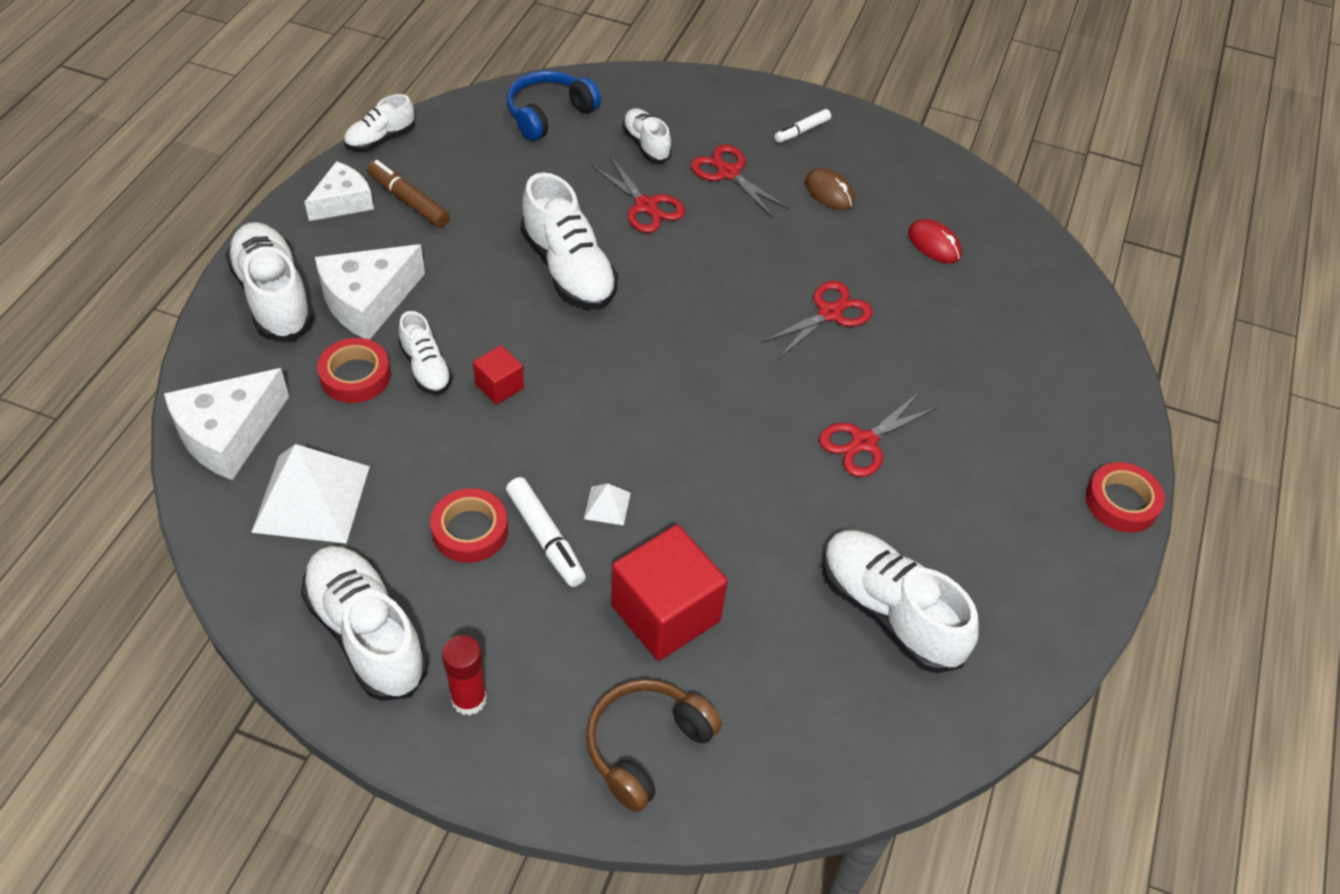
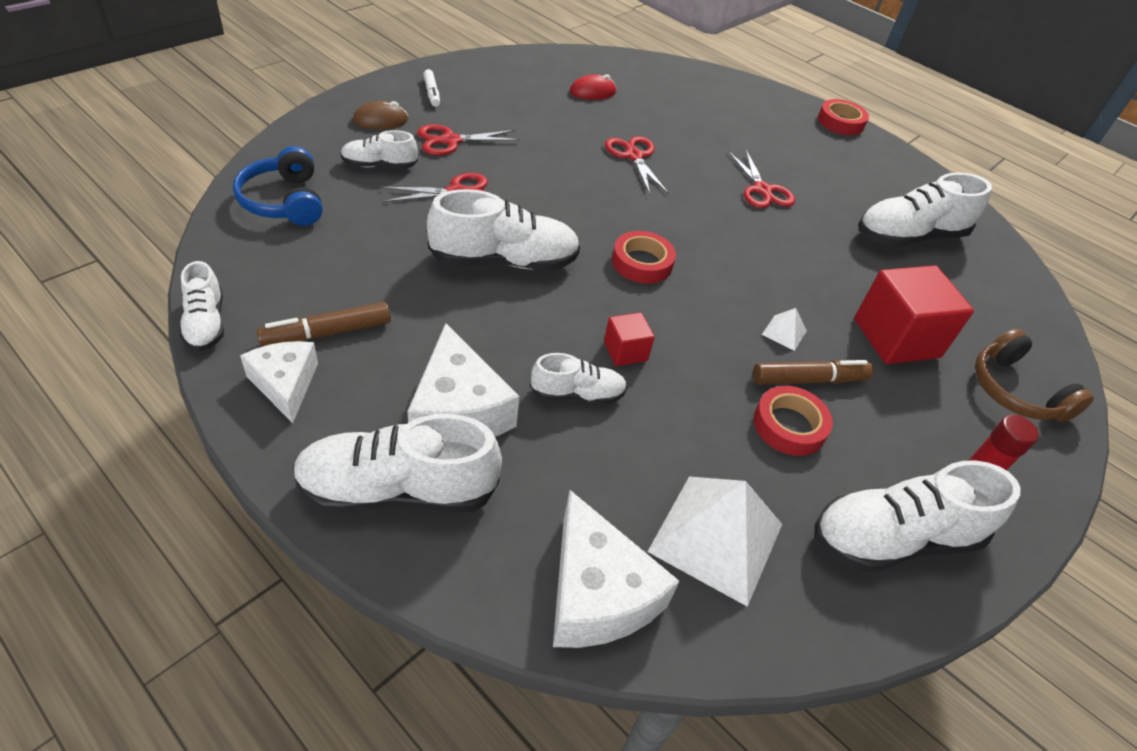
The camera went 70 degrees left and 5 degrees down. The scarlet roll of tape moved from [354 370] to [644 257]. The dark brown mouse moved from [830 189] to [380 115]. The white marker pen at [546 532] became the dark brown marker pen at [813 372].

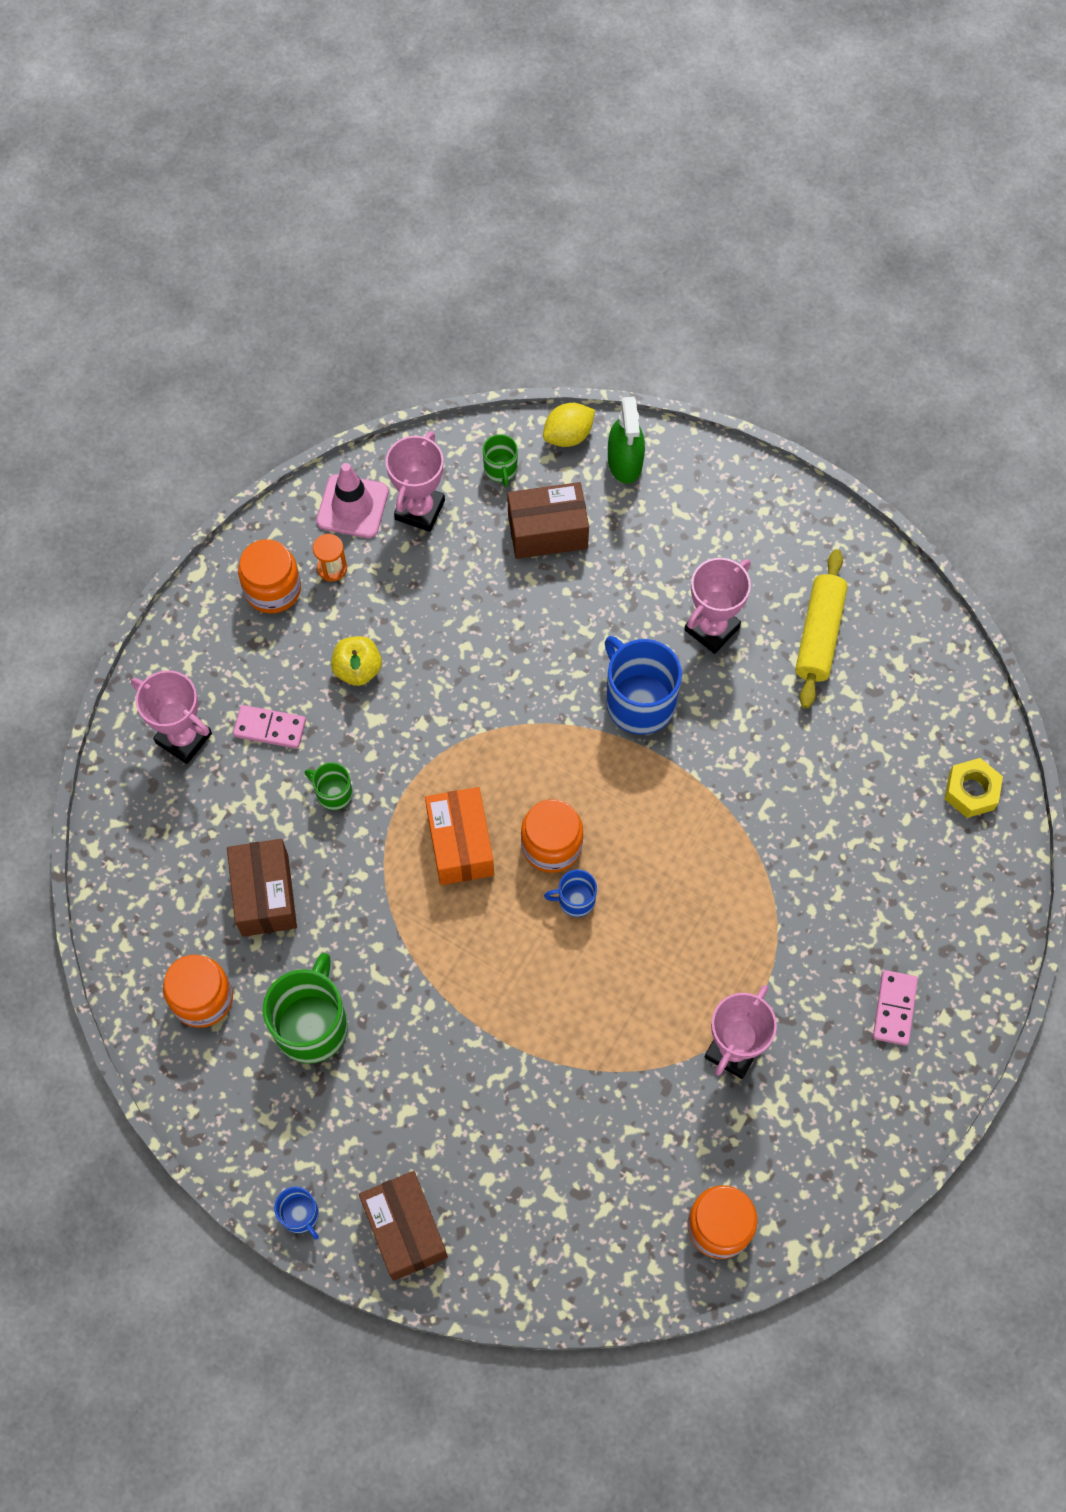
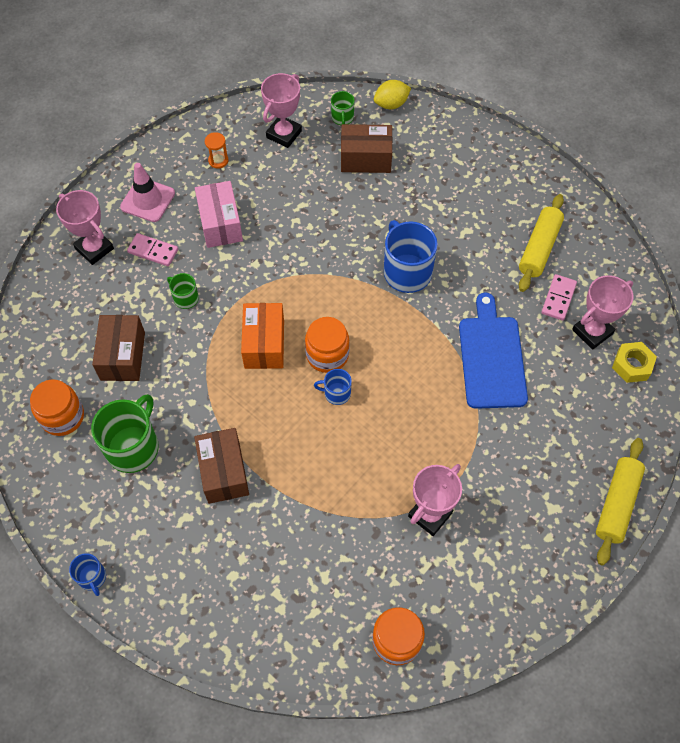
The camera went 10 degrees right and 5 degrees down. The bright orange jar at [269 576] disappeared. The emerald spray cleaner at [626 440] disappeared. The cobalt bread board at [493 351] appeared. The bright yellow dough roller at [620 502] appeared. The pink traffic cone moved from [352 500] to [147 192]. The dark brown box moved from [403 1226] to [221 466]. The pink trophy moved from [718 606] to [603 312]. The pink domino moved from [895 1008] to [559 297]. The bright yellow toy apple at [356 661] was replaced by the pink box at [219 214].

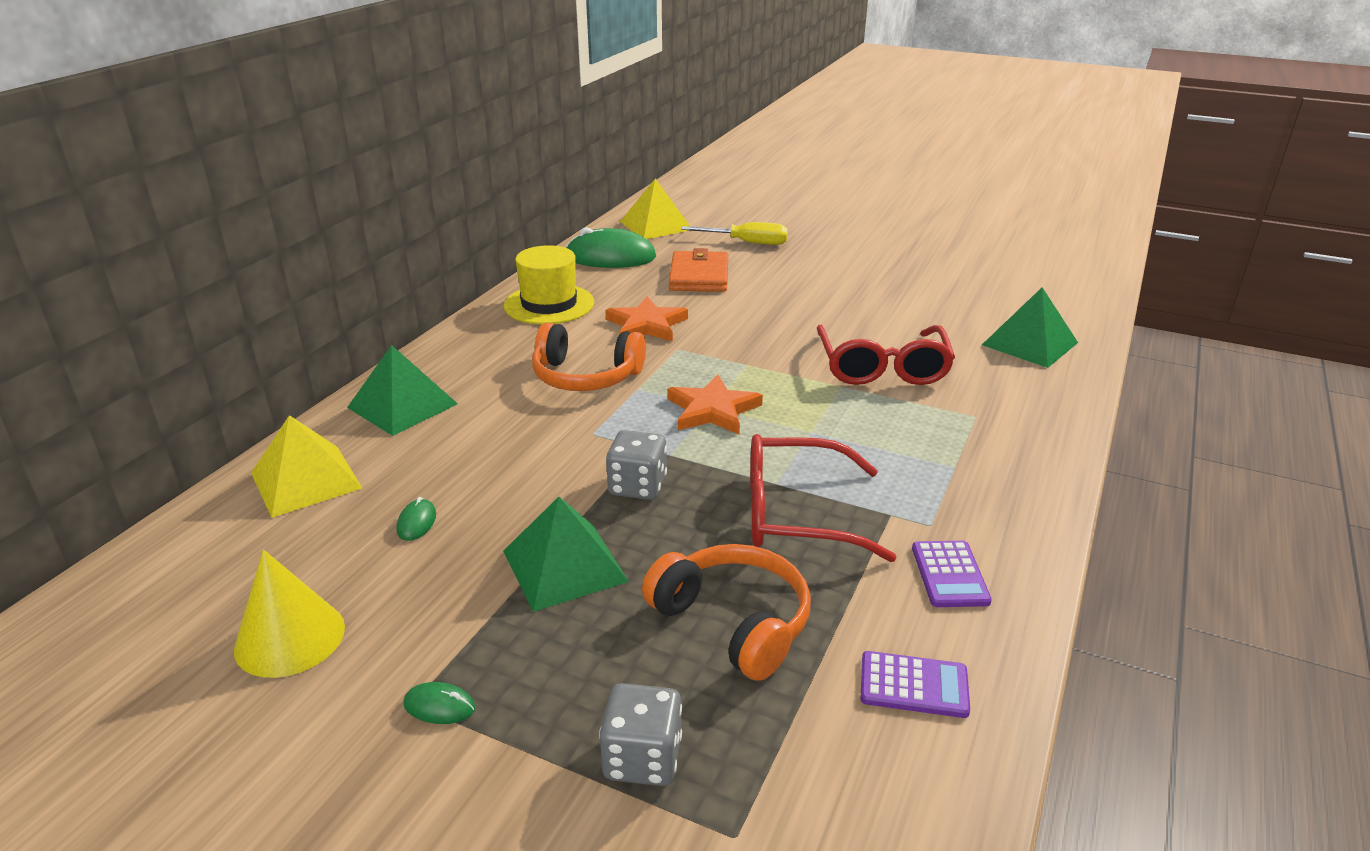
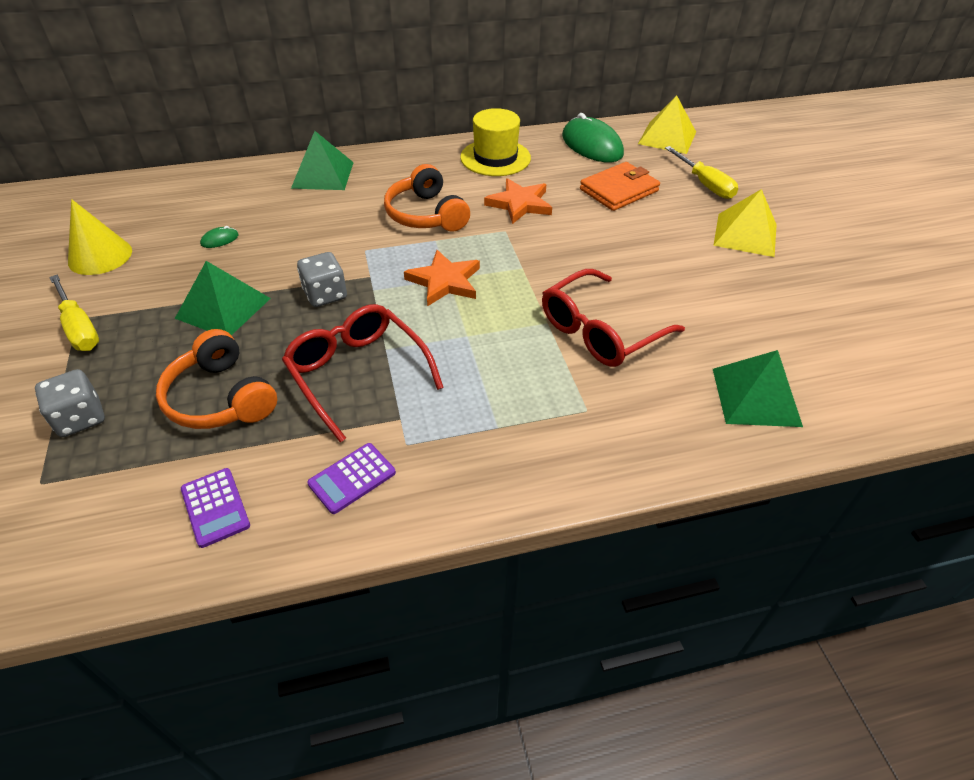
The camera went 50 degrees right and 15 degrees up. The bright yellow pyramid moved from [306 466] to [745 223]. The emerald mouse at [439 703] was replaced by the bright yellow screwdriver at [74 313]. The bright orange headset at [726 612] turned 135 degrees clockwise.

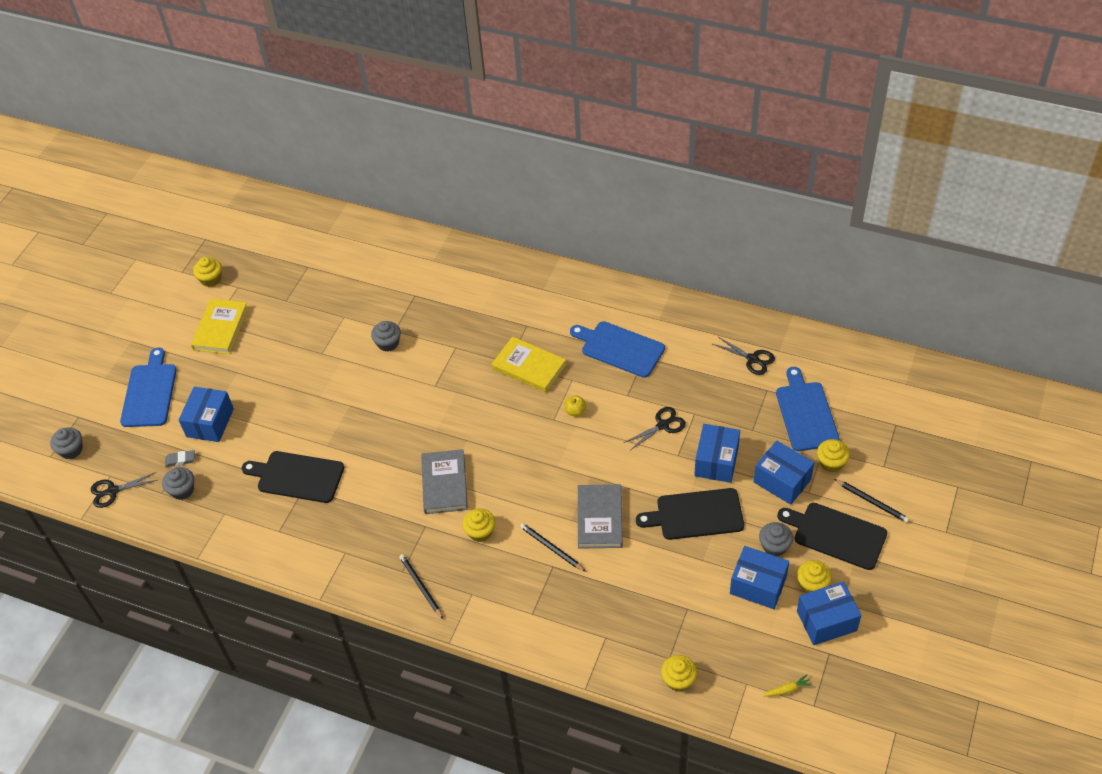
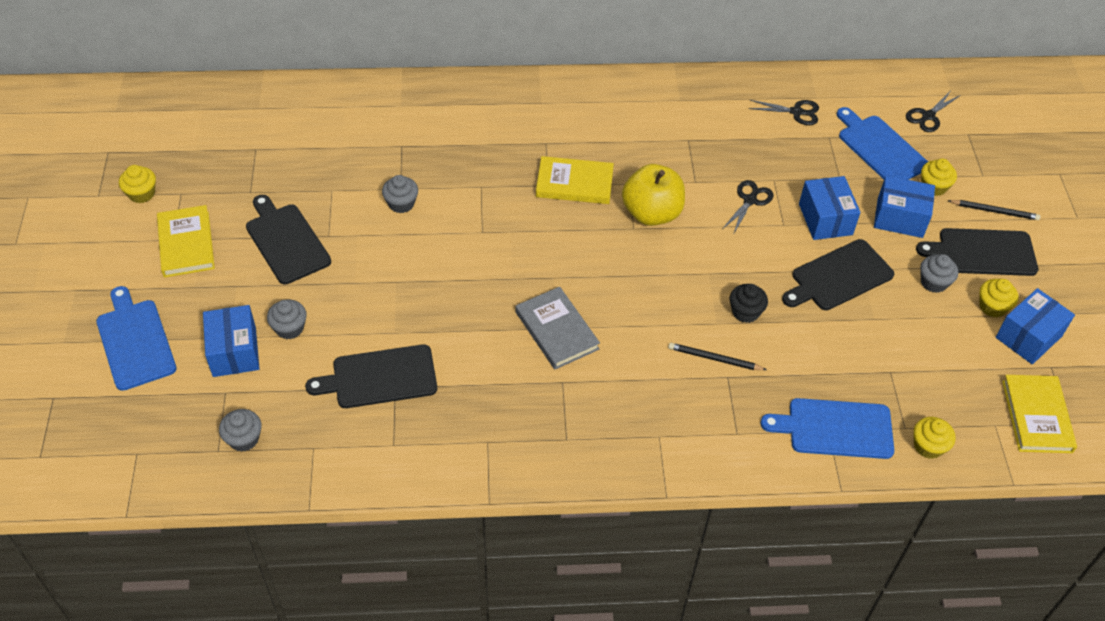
The camera went 30 degrees left and 0 degrees up. The ash-grey eraser at [180 458] disappeared. The black wooden pencil at [421 586] disappeared. The bright yellow muffin at [478 525] disappeared. The cobalt box at [759 577] disappeared. The black bread board at [288 240] appeared. The ash-grey muffin moved from [66 443] to [287 319]. The black shears moved from [124 490] to [933 112]. The cobalt bread board moved from [617 349] to [827 428]. The ash-grey book at [600 516] was replaced by the black muffin at [749 303]. The bright yellow carrot at [787 685] was replaced by the bright yellow book at [1039 414]. The bright yellow toy apple at [575 405] changed to 2.48 times the size.

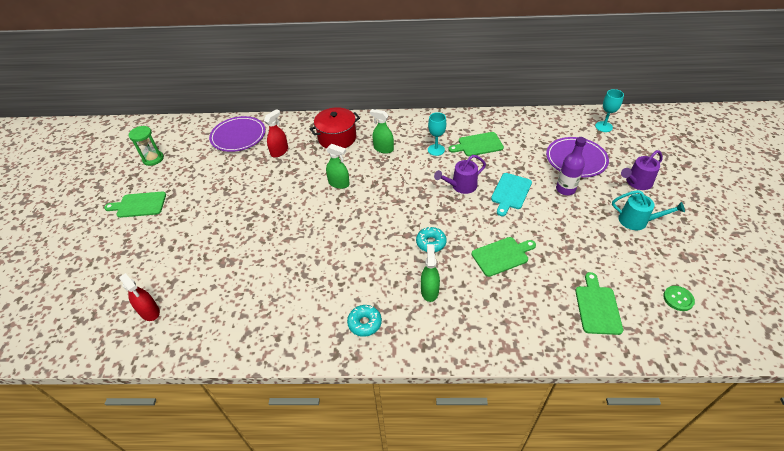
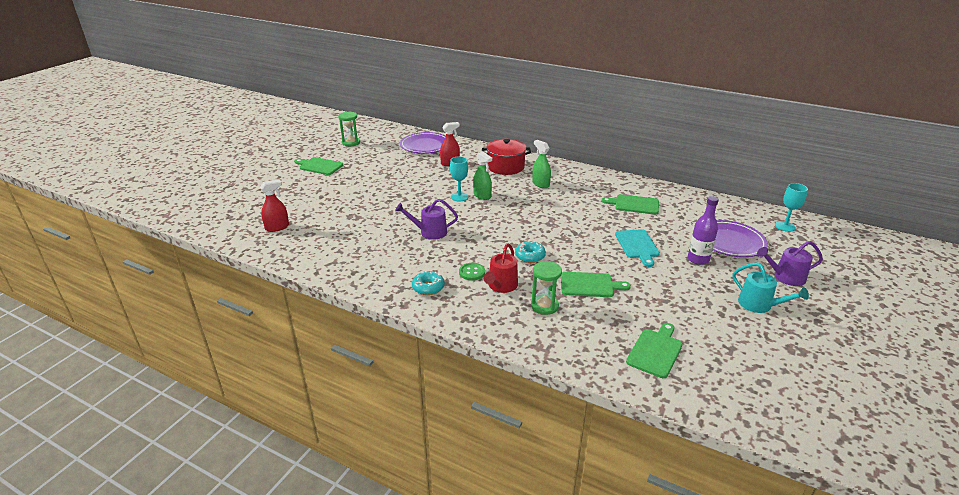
The camera went 25 degrees right and 15 degrees down. The emerald sand timer at [546 288] appeared. The aqua wine glass moved from [437 134] to [459 179]. The royal purple watering pot moved from [460 174] to [426 219]. The emerald button moved from [679 298] to [472 272]. The emerald spray cleaner at [430 273] was replaced by the scarlet watering pot at [501 268]. The scarlet spray cleaner at [139 297] turned 105 degrees counterclockwise. The aqua bread board at [511 194] turned 60 degrees counterclockwise.

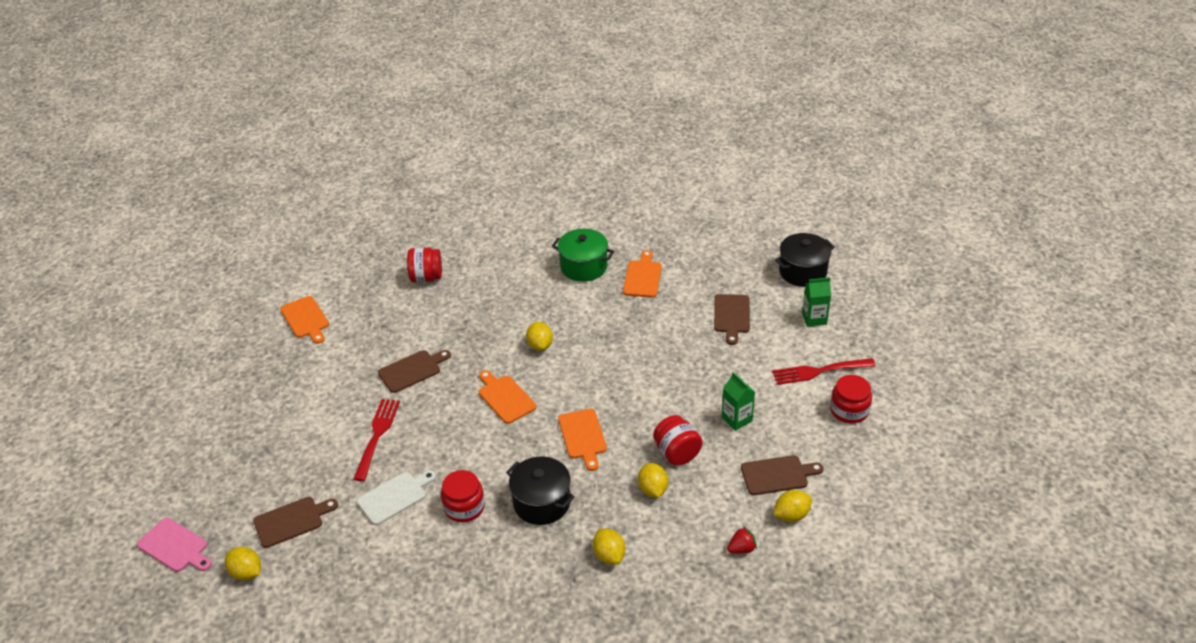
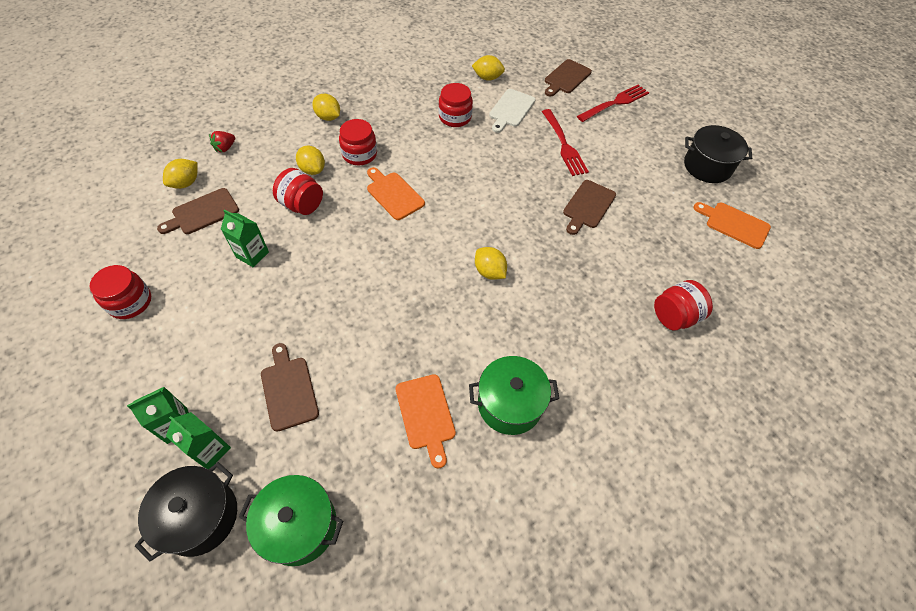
The camera went 150 degrees right and 15 degrees up. The pink bread board at [174 545] disappeared. The bright orange bread board at [507 397] disappeared. The emerald milk carton at [198 440] appeared. The emerald pot at [291 520] appeared. The scarlet jar at [358 142] appeared. The bright yellow lemon moved from [243 563] to [488 68]. The black pot moved from [540 490] to [718 154]. The scarlet table fork moved from [824 371] to [613 103].

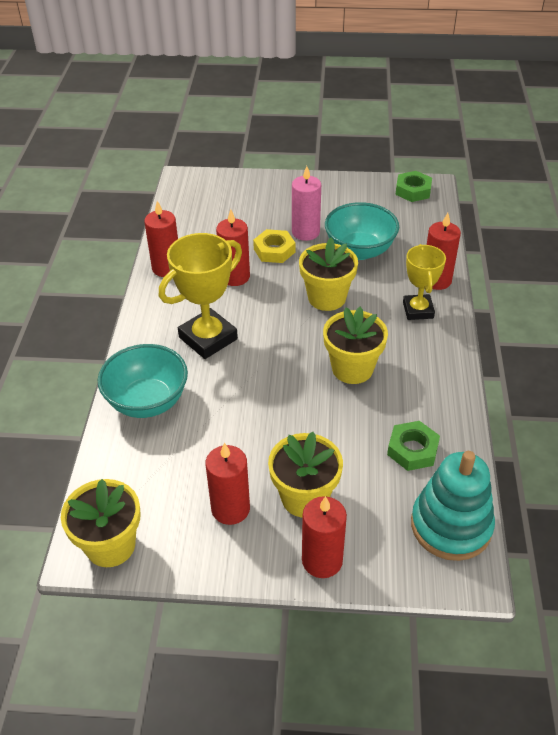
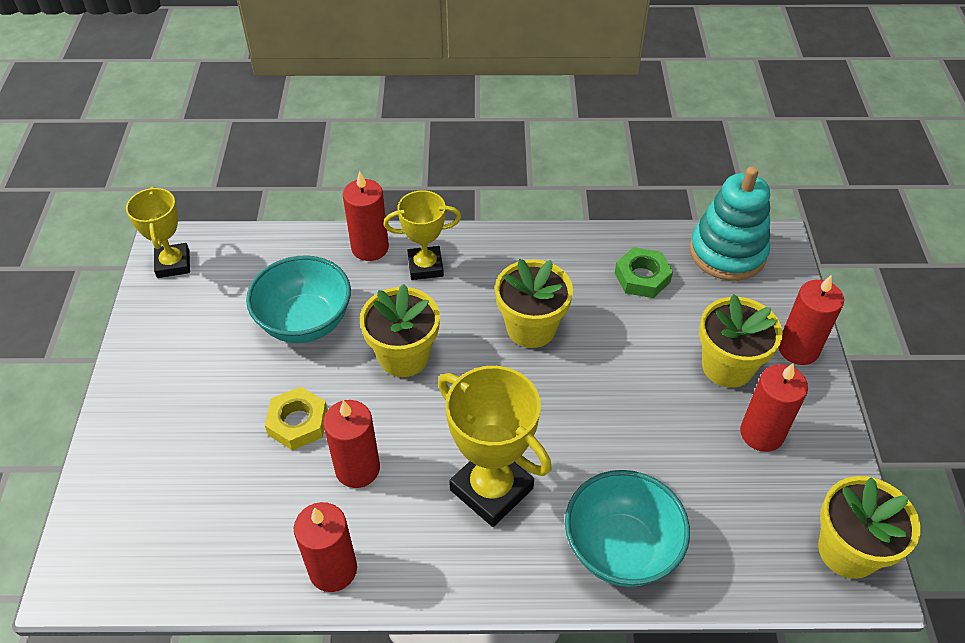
The camera went 95 degrees left and 5 degrees up. The pink candle at [306 203] disappeared. The emerald hex nut at [413 186] was replaced by the bright yellow trophy at [158 232].

